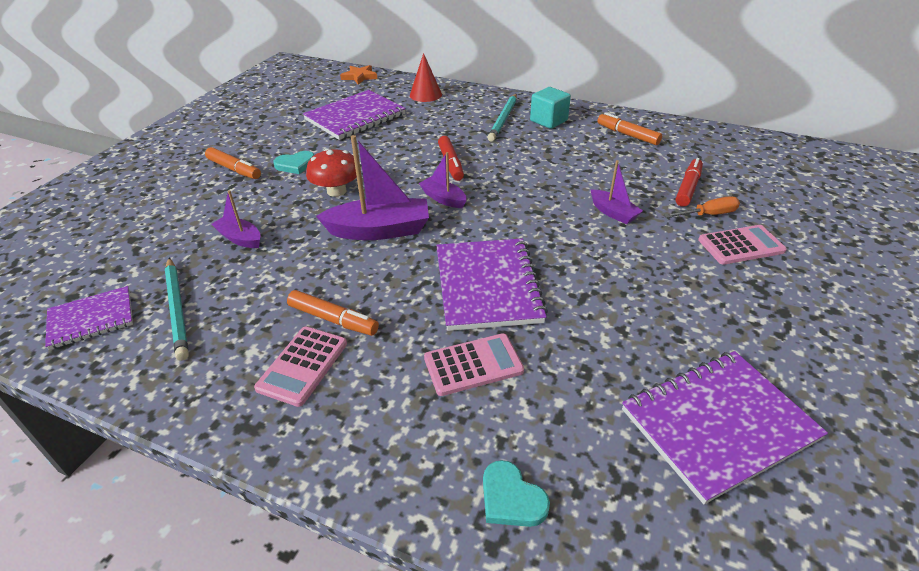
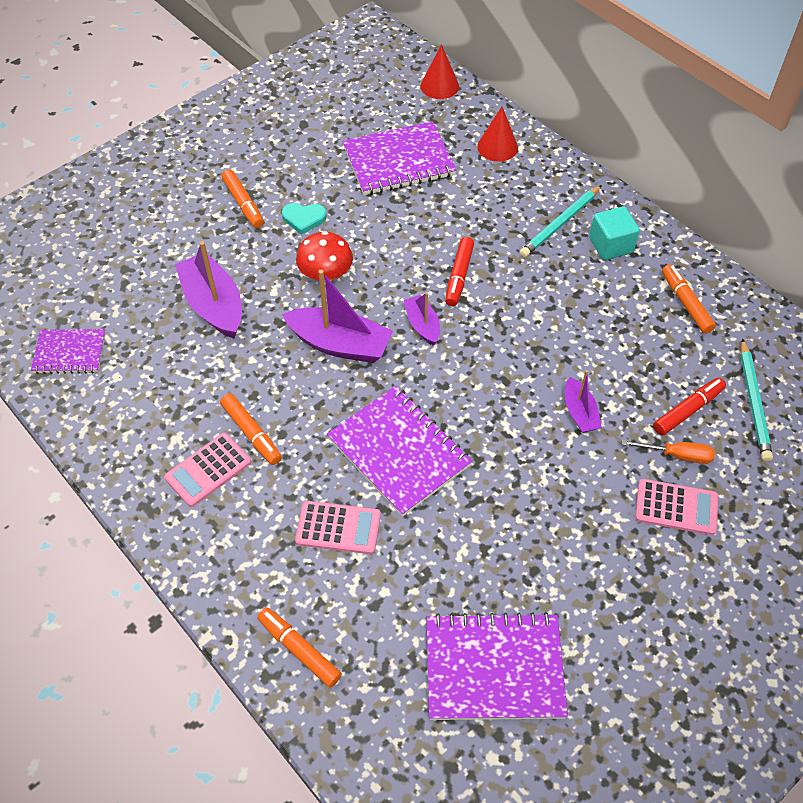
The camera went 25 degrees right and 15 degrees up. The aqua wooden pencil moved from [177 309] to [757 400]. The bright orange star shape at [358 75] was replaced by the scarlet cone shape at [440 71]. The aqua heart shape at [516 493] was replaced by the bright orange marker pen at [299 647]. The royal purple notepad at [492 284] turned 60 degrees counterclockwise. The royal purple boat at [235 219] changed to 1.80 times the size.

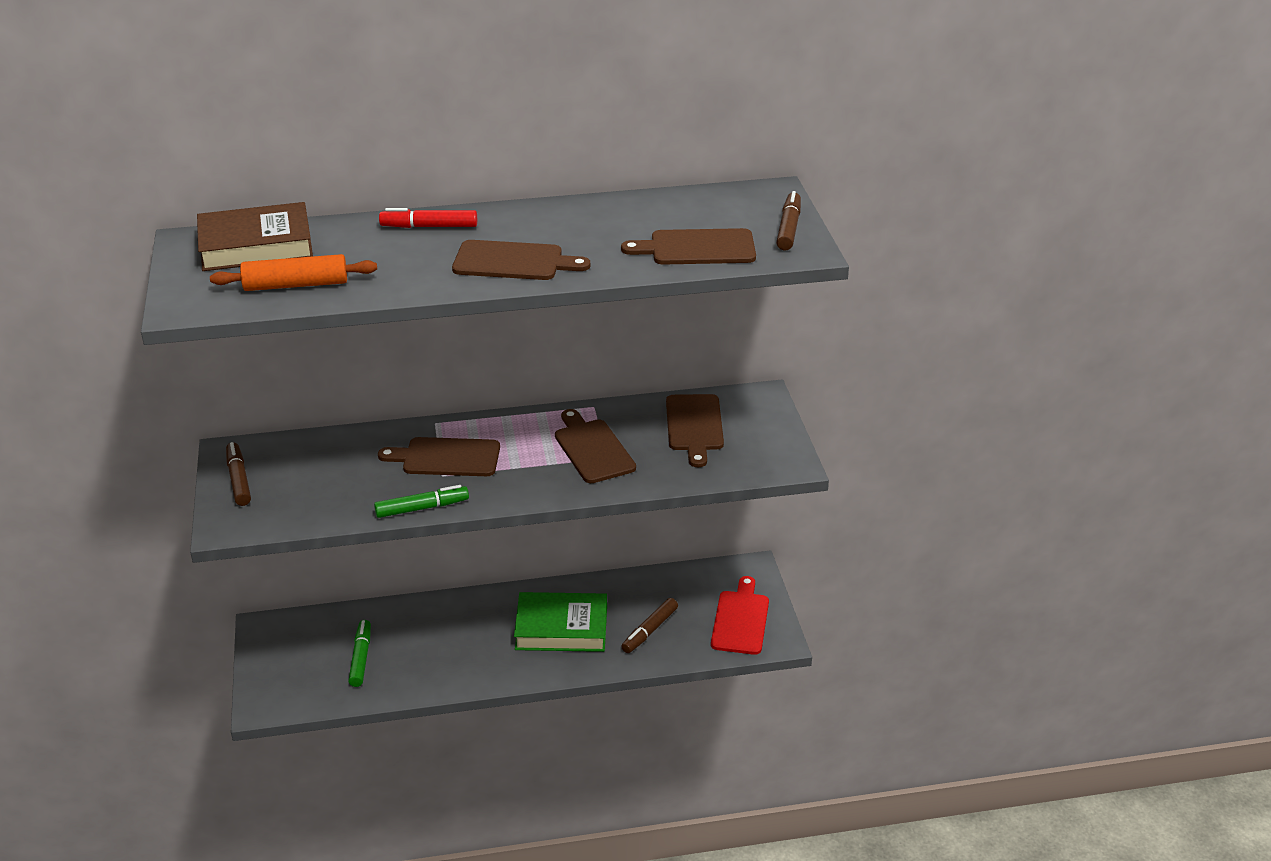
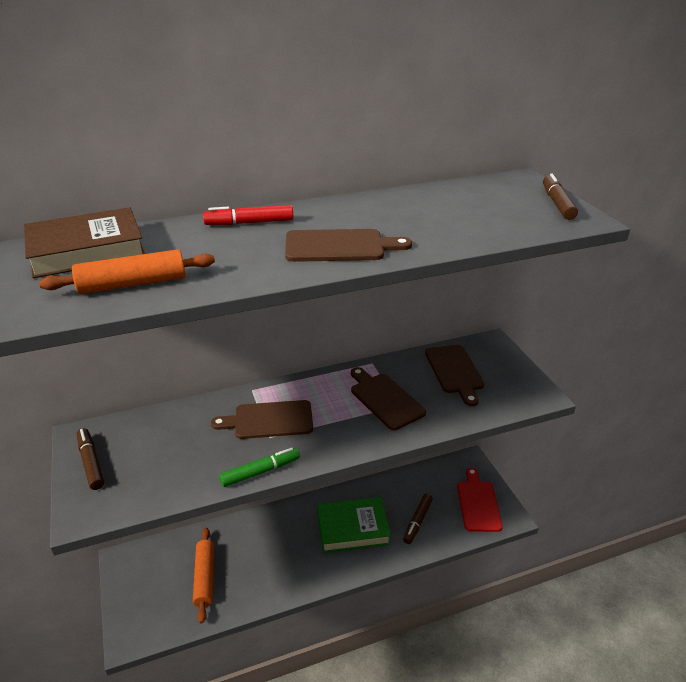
The camera went 10 degrees left and 0 degrees up. The dark brown bread board at [688 246] disappeared. The emerald marker pen at [359 653] was replaced by the bright orange dough roller at [203 575].

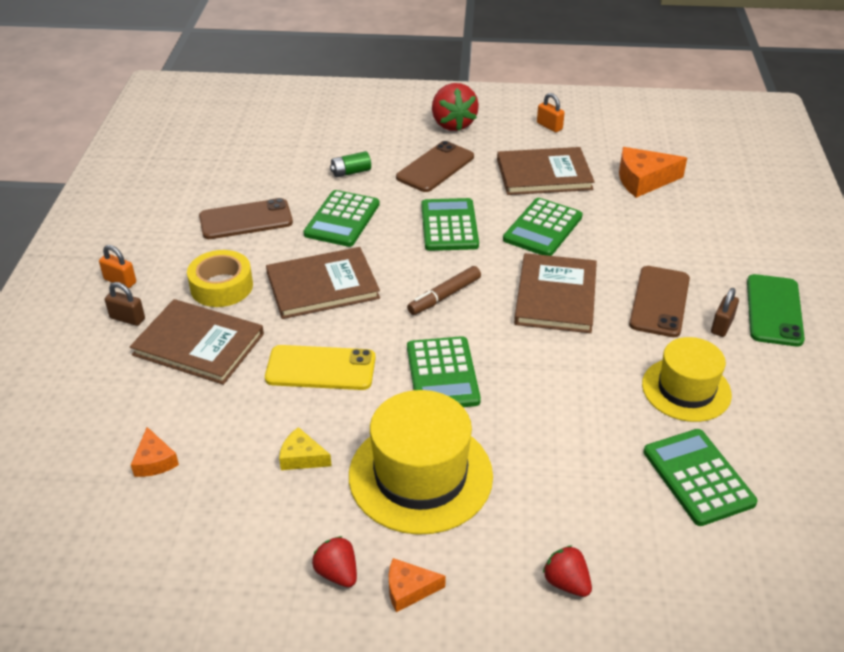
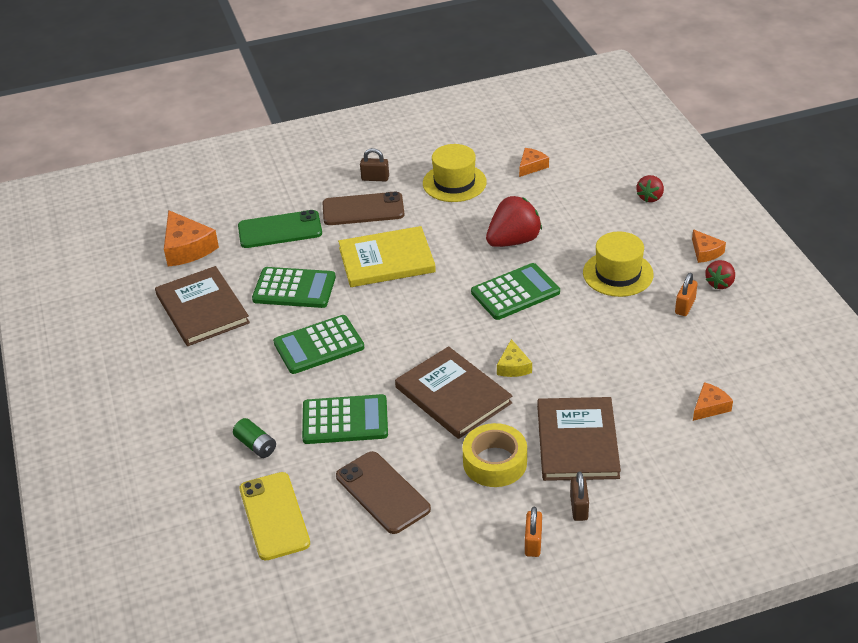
The camera went 110 degrees left and 0 degrees up. The dark brown phone at [435 166] disappeared. The dark brown marker pen at [444 290] disappeared. The bright yellow phone moved from [320 367] to [275 516]. The bright yellow piece of cheese moved from [305 448] to [514 358]. The scarlet toy strawberry moved from [455 107] to [514 221]. The bright orange small lock moved from [551 112] to [686 294]. The emerald phone moved from [776 310] to [280 229]. The emerald pocket calculator at [700 477] was replaced by the bright orange piece of cheese at [534 162]. The dark brown book at [555 293] became the bright yellow book at [387 256]. The bright yellow hat at [421 462] changed to 0.66 times the size.

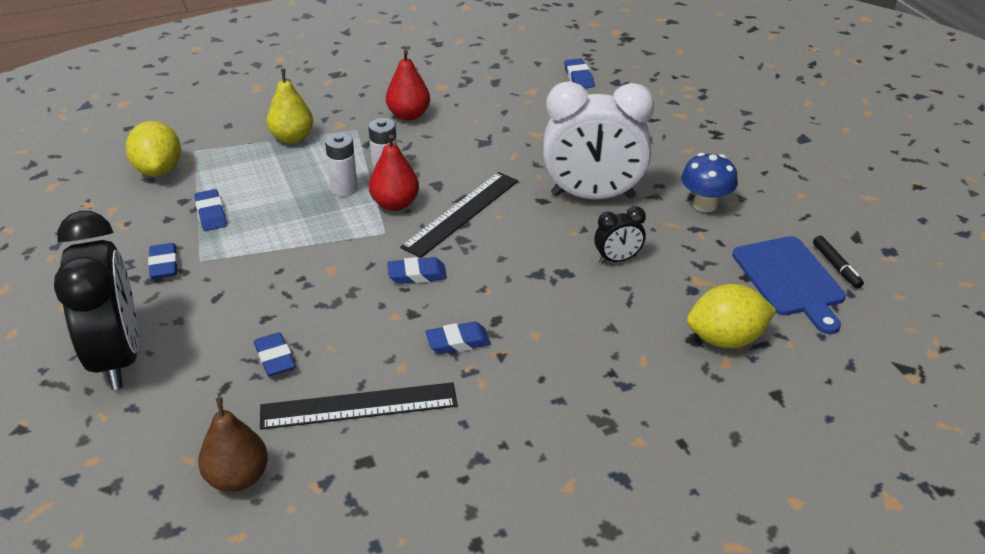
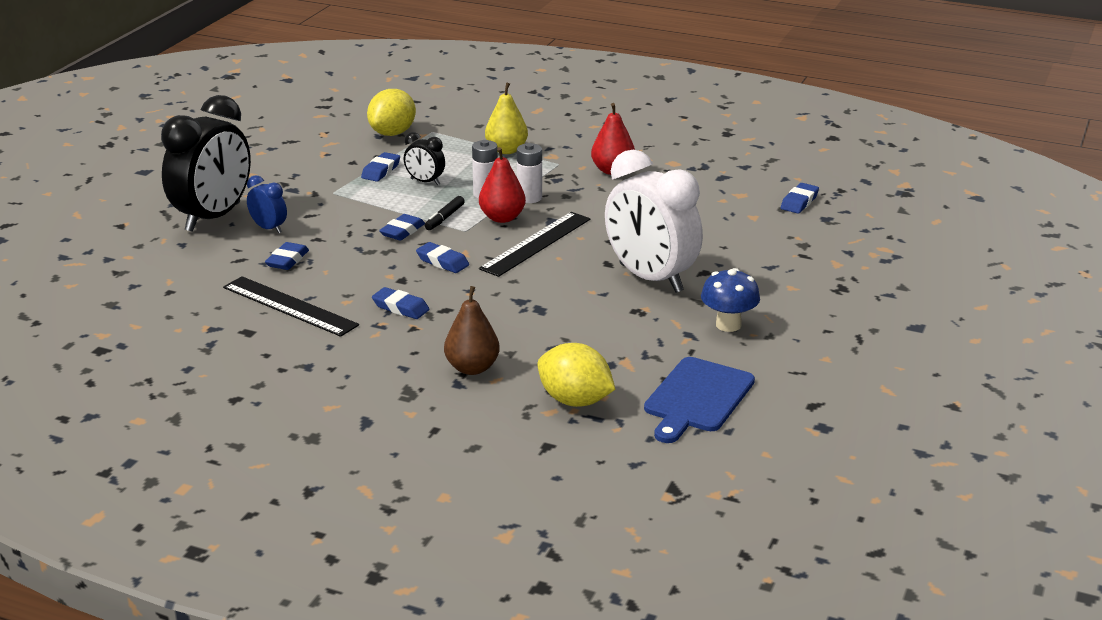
The camera went 45 degrees right and 10 degrees down. The cobalt alarm clock at [267 204] appeared. The cobalt eraser moved from [163 261] to [402 227]. The dark brown toy pear moved from [233 444] to [472 330]. The black alarm clock moved from [620 235] to [424 158]. The black marker pen moved from [838 262] to [445 213]. The black straightedge at [459 215] turned 45 degrees counterclockwise.

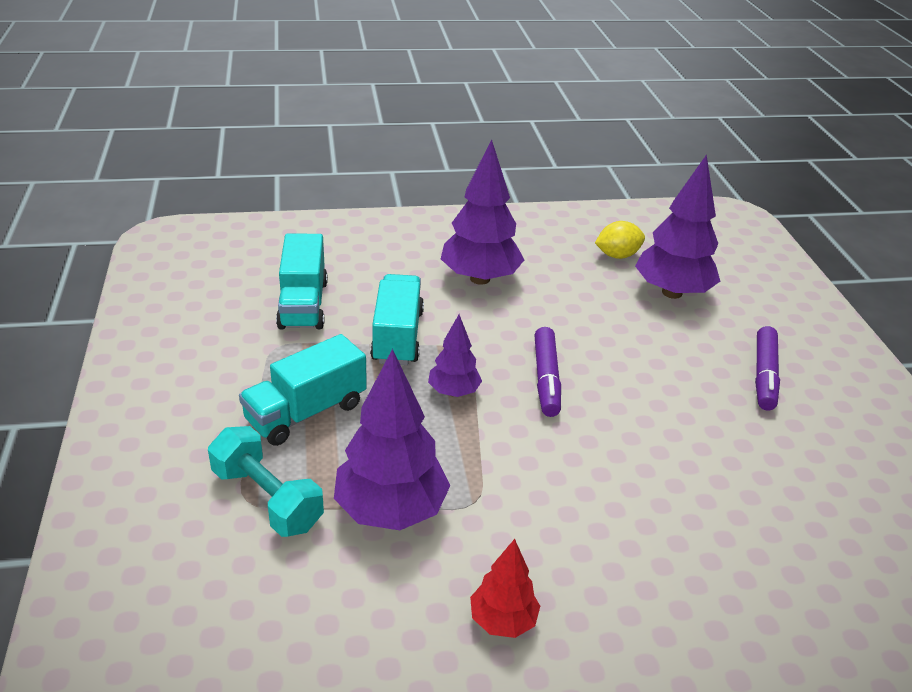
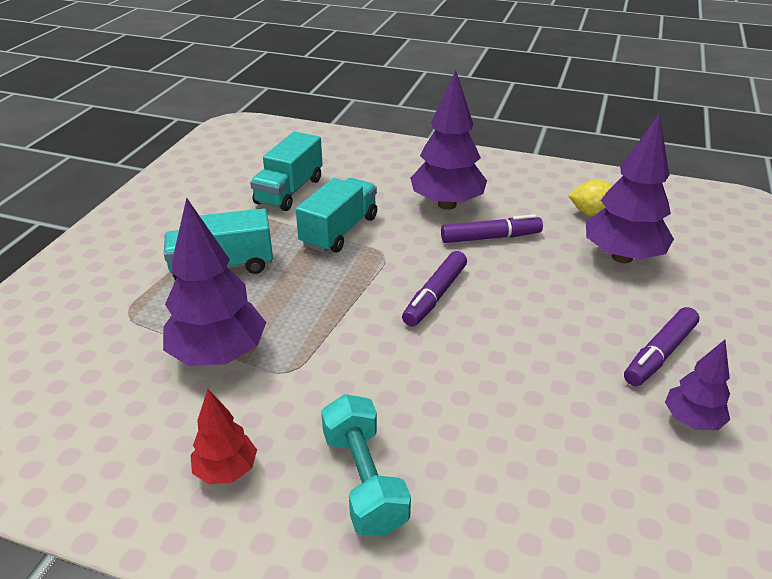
The camera went 30 degrees right and 0 degrees up. The royal purple marker pen at [492 228] appeared. The aqua dumbbell moved from [266 481] to [366 465]. The royal purple toy tree moved from [455 356] to [697 385].

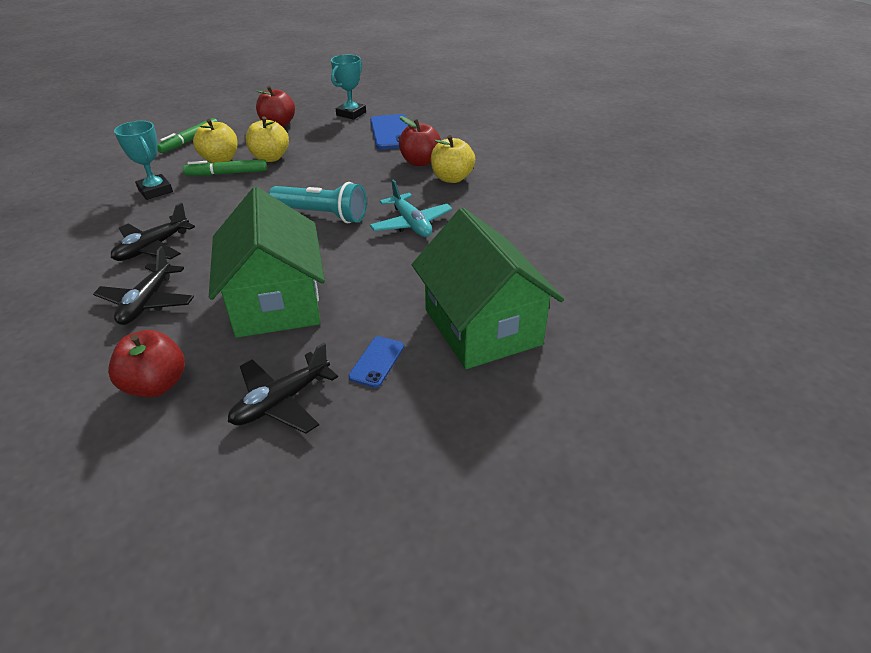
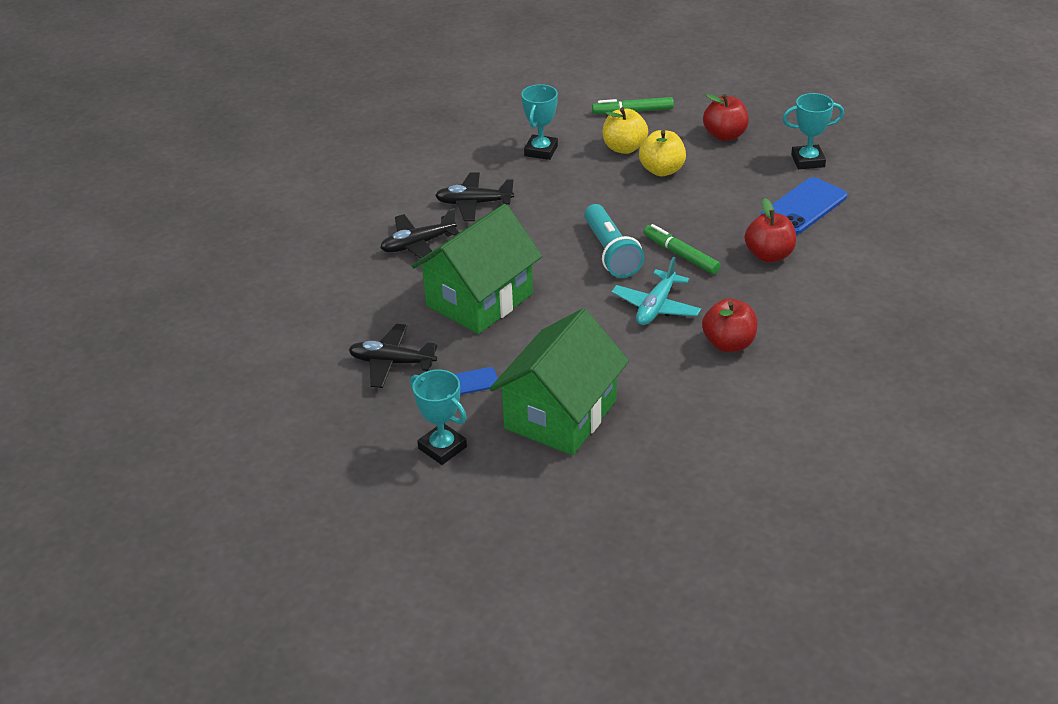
The camera went 55 degrees right and 0 degrees up. The bright yellow toy apple at [453 159] disappeared. The aqua trophy at [438 417] appeared. The scarlet toy apple moved from [146 364] to [730 325]. The emerald marker pen moved from [225 167] to [682 249].

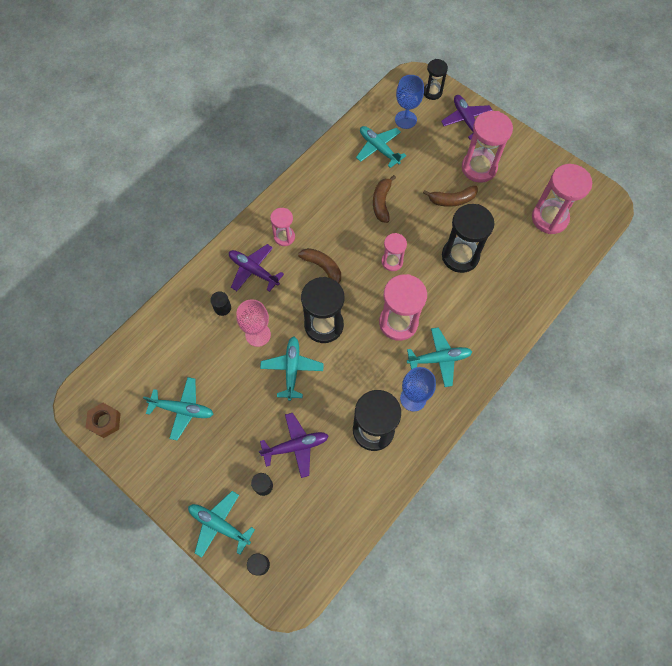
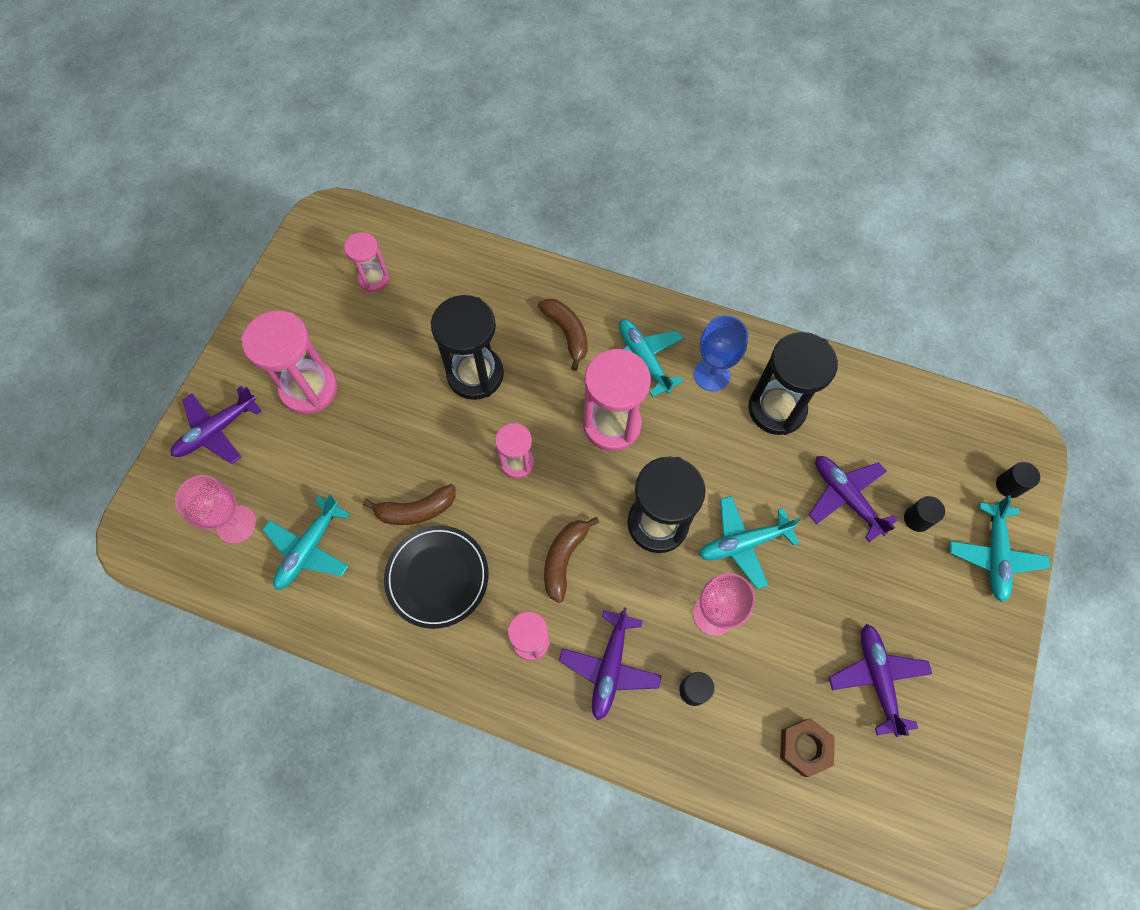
The camera went 110 degrees left and 0 degrees up. The black sand timer at [436 79] disappeared. The black plate at [436 577] appeared. The dark brown hex nut moved from [103 420] to [807 747]. The dark brown banana fruit moved from [450 196] to [563 335]. The aqua aeroplane at [178 408] became the royal purple aeroplane at [880 680]. The cobalt wine glass at [409 102] became the pink wine glass at [215 509]. The pink sand timer at [562 199] changed to 0.57 times the size.

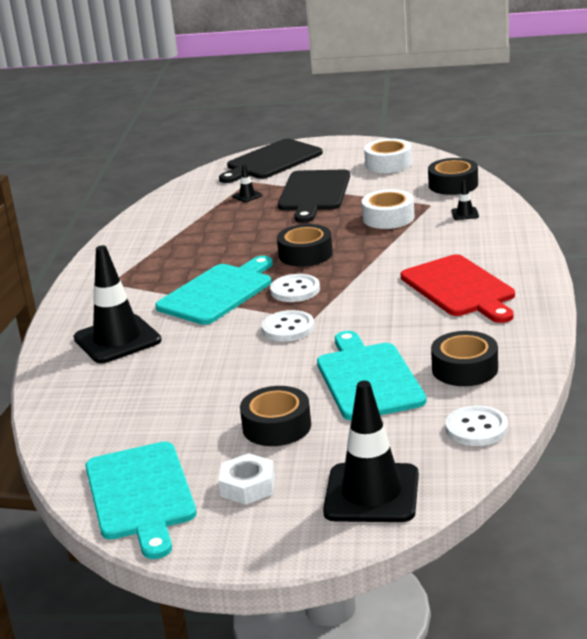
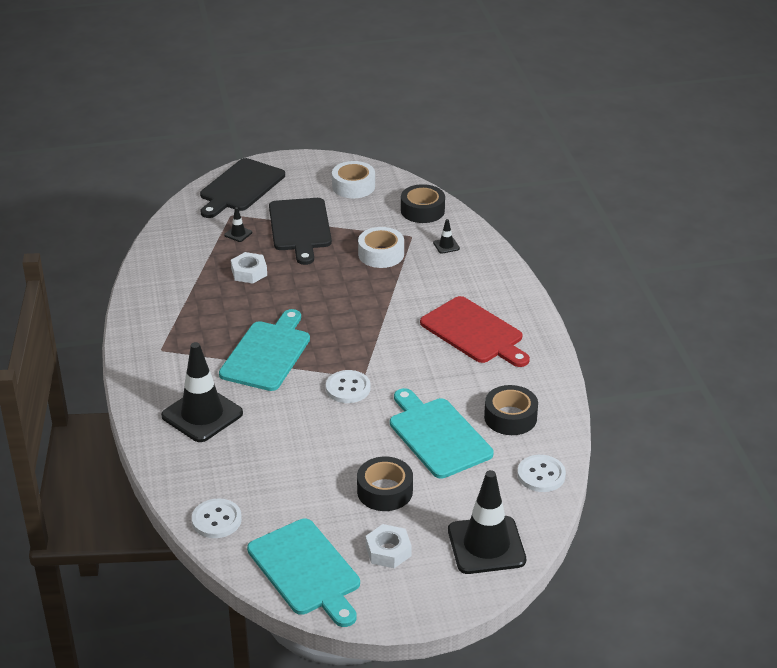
The camera went 20 degrees left and 10 degrees up. The black roll of tape at [305 245] disappeared. The white hex nut at [249 267] appeared. The white button moved from [295 288] to [217 518].

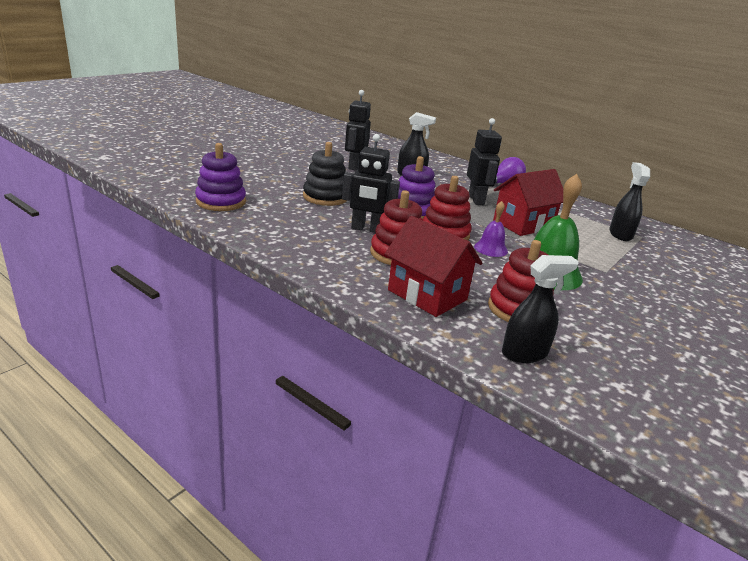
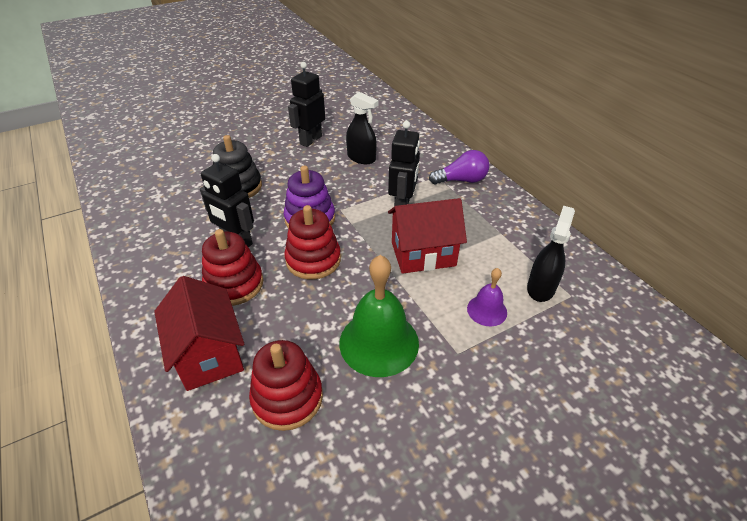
The camera went 25 degrees right and 15 degrees up. The royal purple stacking rings at [220 177] disappeared. The black spray cleaner at [540 309] disappeared. The royal purple hand bell moved from [491 229] to [487 297].

